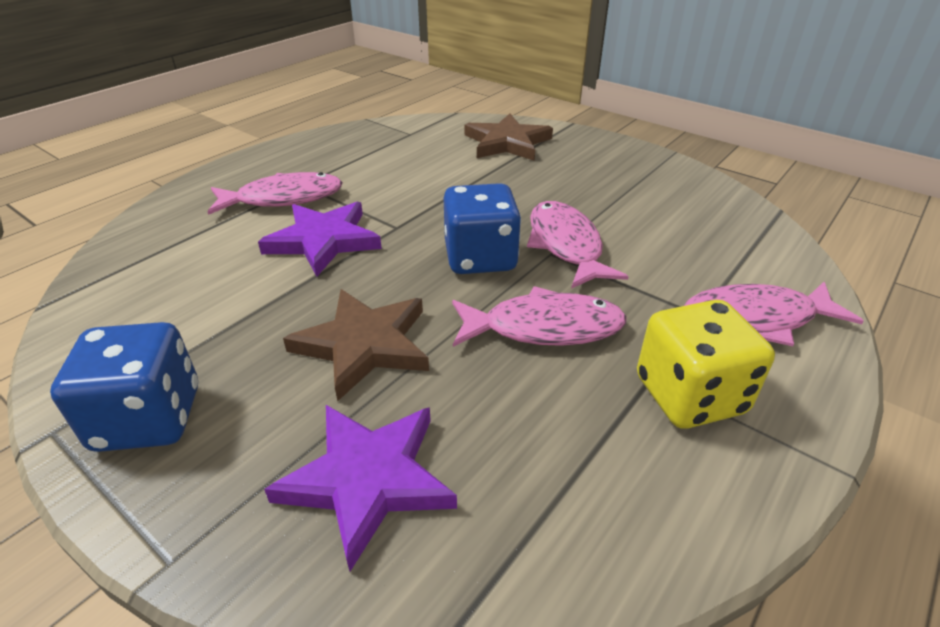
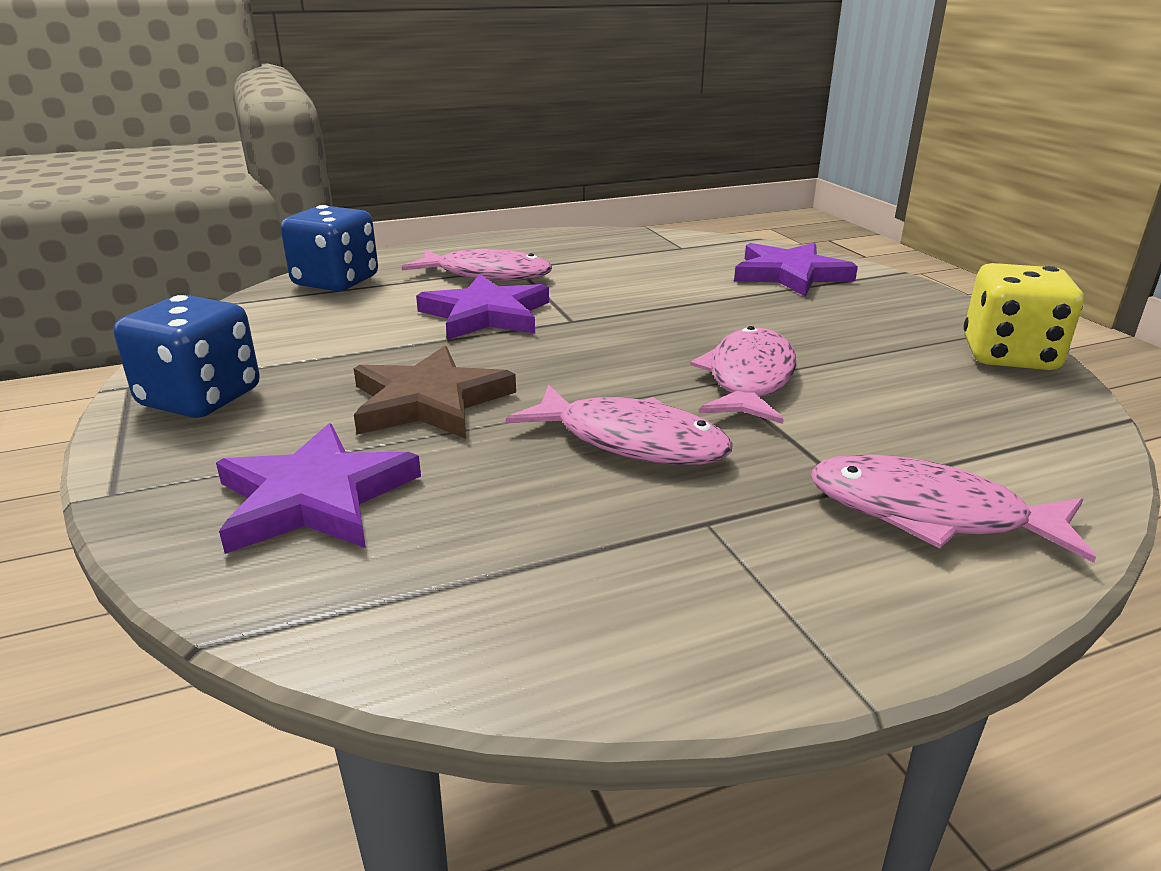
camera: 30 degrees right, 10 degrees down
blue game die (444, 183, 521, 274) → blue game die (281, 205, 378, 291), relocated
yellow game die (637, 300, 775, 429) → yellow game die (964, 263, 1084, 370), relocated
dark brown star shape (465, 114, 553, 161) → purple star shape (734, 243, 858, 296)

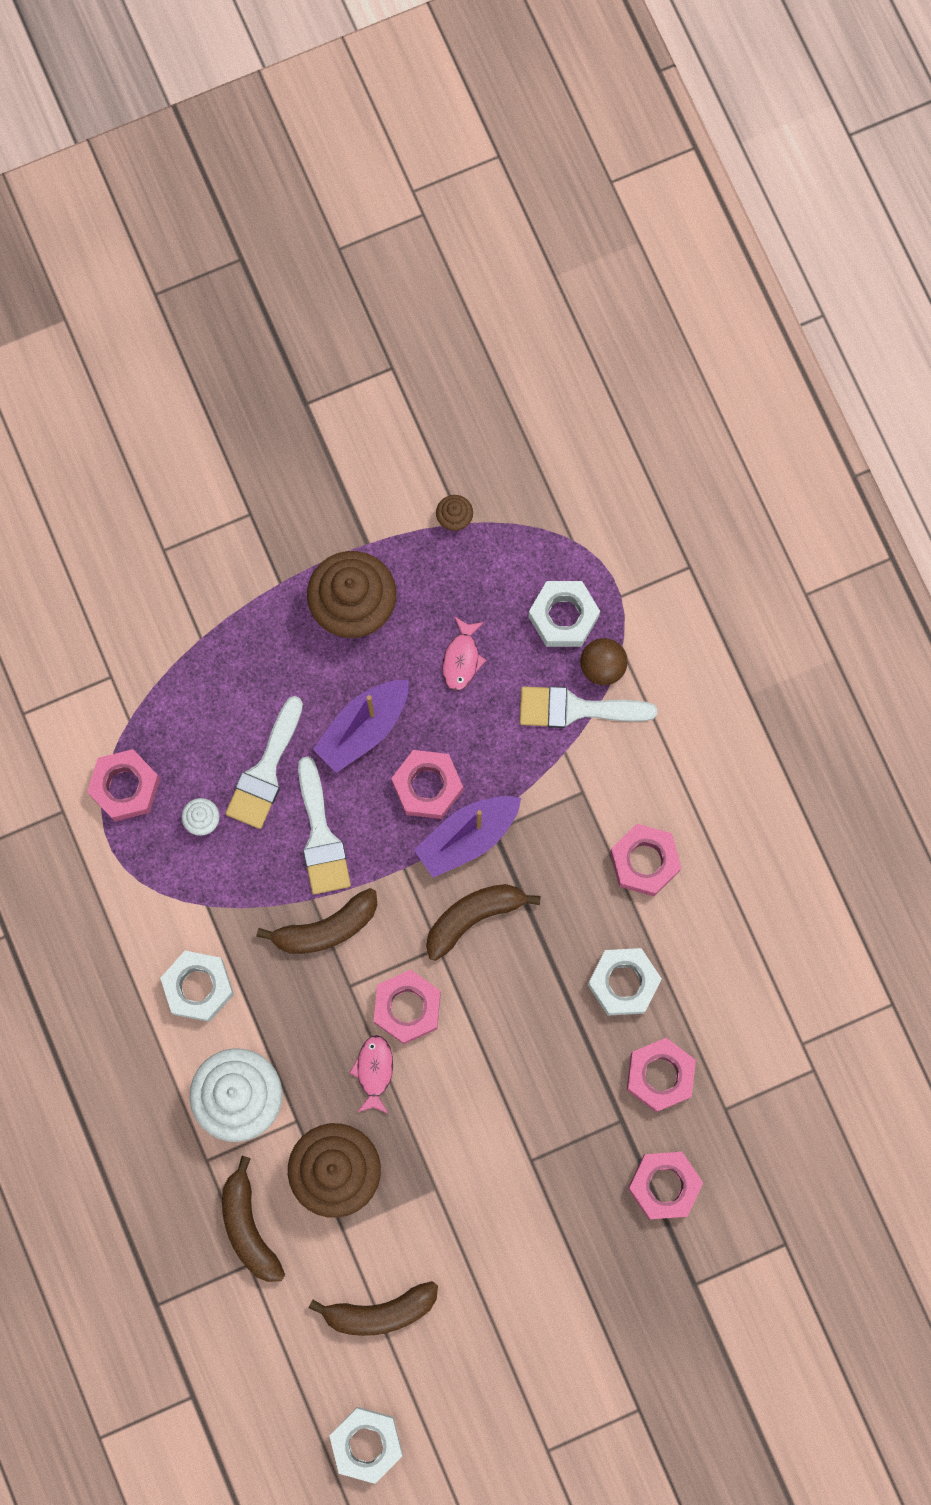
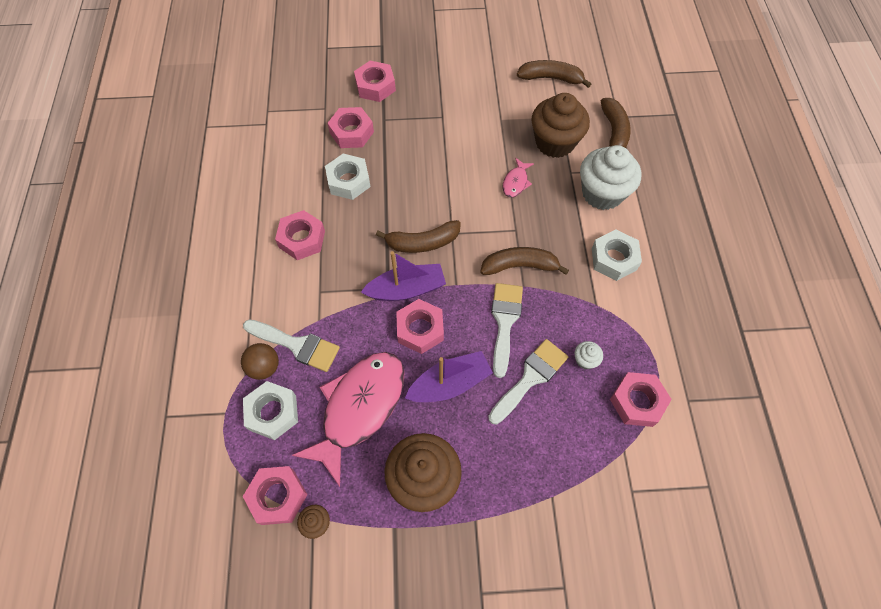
camera: 160 degrees left, 15 degrees down
snow-white hexagon nut (329, 1407, 403, 1484) → -
rosy hexagon nut (374, 969, 441, 1044) → rosy hexagon nut (243, 466, 308, 525), relocated
rosy fish (442, 616, 486, 691) → rosy fish (292, 352, 404, 487), x2.32

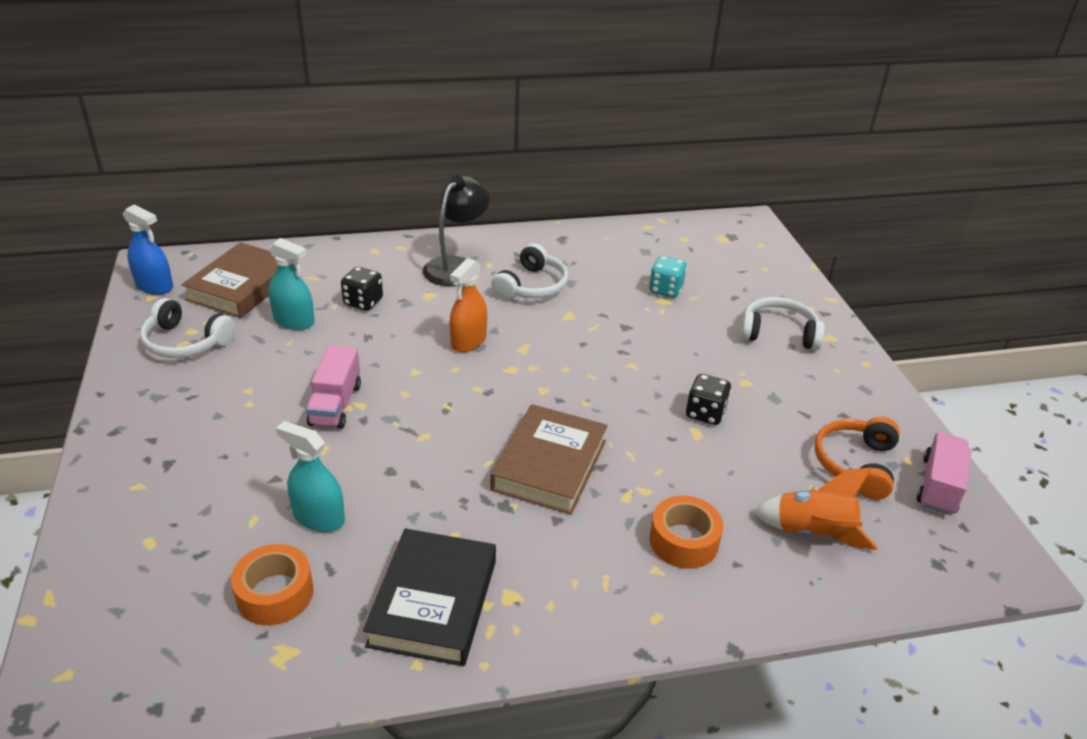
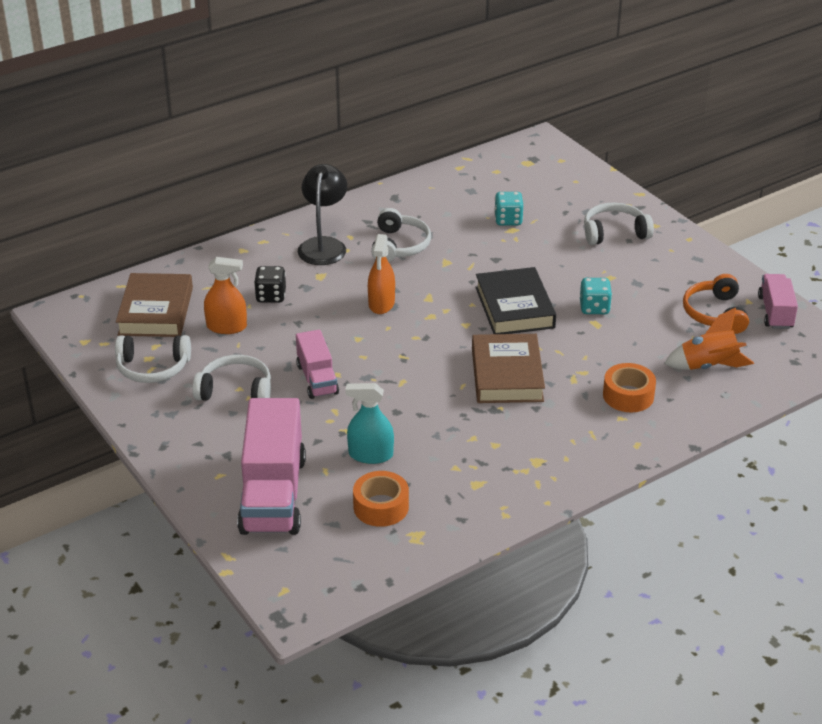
camera: 20 degrees left, 0 degrees up
blue sprayer (123, 205, 173, 295) → -
- → snow-white over-ear headphones (192, 355, 271, 401)
- → rosy lorry (237, 398, 306, 535)
jet-black hardback (363, 528, 496, 666) → jet-black hardback (475, 267, 556, 334), relocated
teal sprayer (268, 238, 315, 330) → orange sprayer (204, 257, 247, 334)
jet-black game die (686, 374, 731, 425) → teal game die (580, 278, 612, 314)

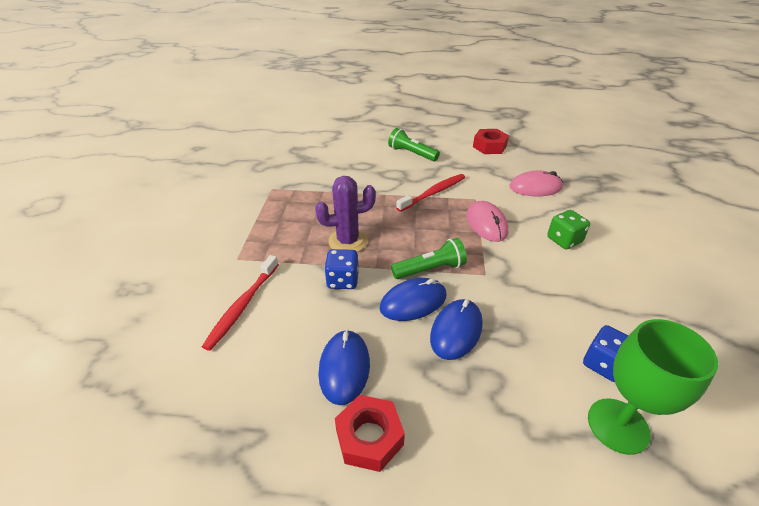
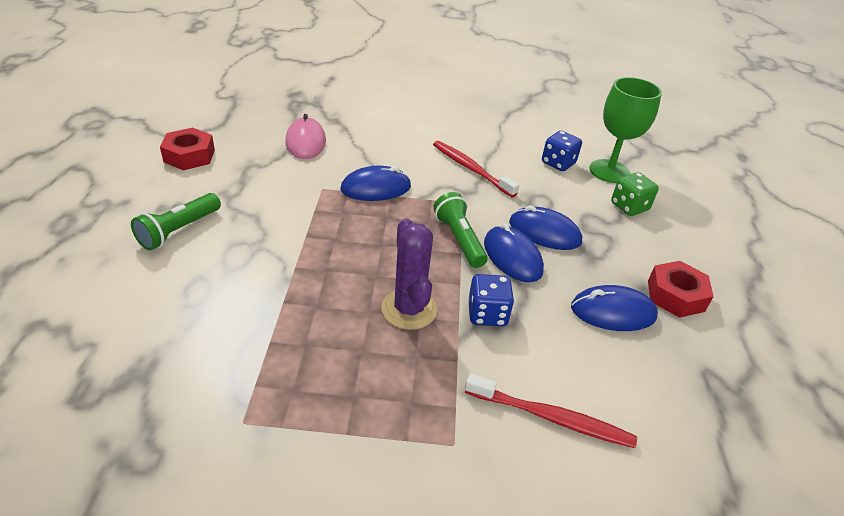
camera: 95 degrees left, 0 degrees up
red tooth brush (396, 174, 465, 212) → red tooth brush (433, 141, 519, 197), relocated
leaf-green game die (547, 210, 590, 249) → leaf-green game die (611, 172, 659, 216), relocated
rosy computer mouse (467, 201, 509, 242) → blue computer mouse (340, 166, 411, 201)

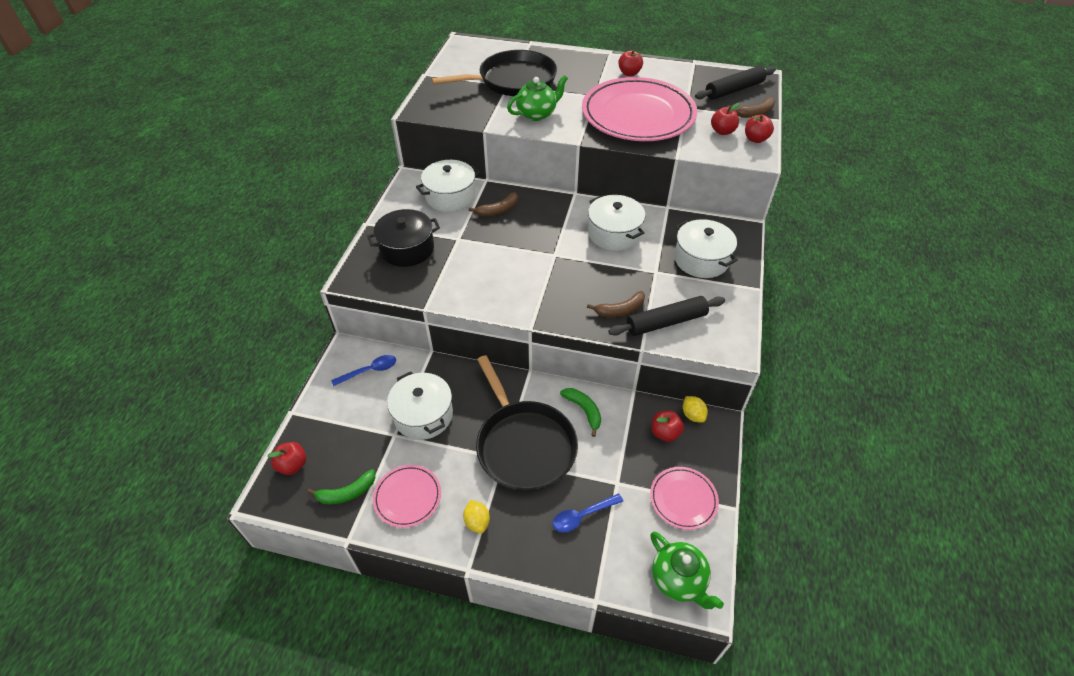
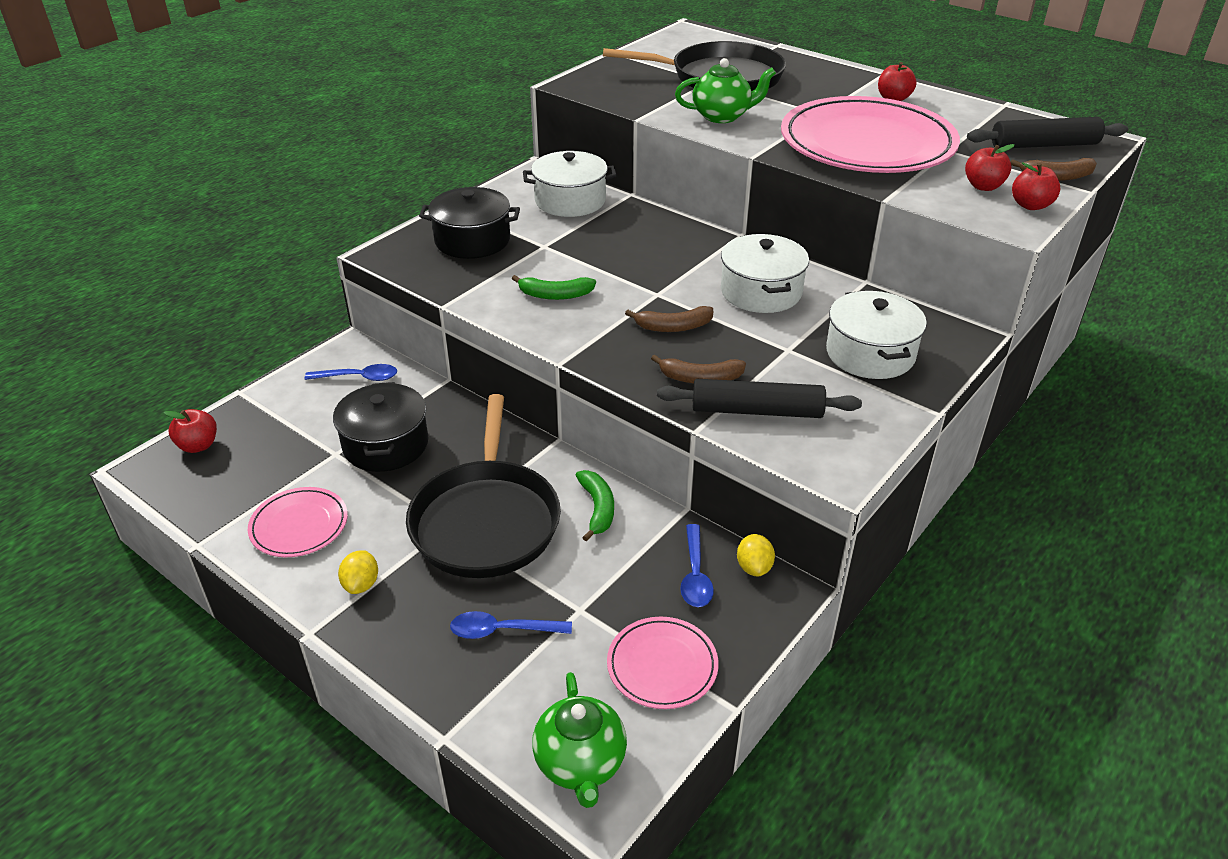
camera: 25 degrees right, 10 degrees down
leaf-green toy banana (307, 469, 375, 504) → leaf-green toy banana (512, 275, 596, 300), relocated
dark brown toy banana (469, 192, 518, 216) → dark brown toy banana (625, 306, 713, 332), relocated
red toy apple (651, 411, 684, 442) → blue teaspoon (680, 524, 714, 607)
snow-white cooking pot (387, 371, 453, 440) → jet-black cooking pot (333, 382, 428, 472)

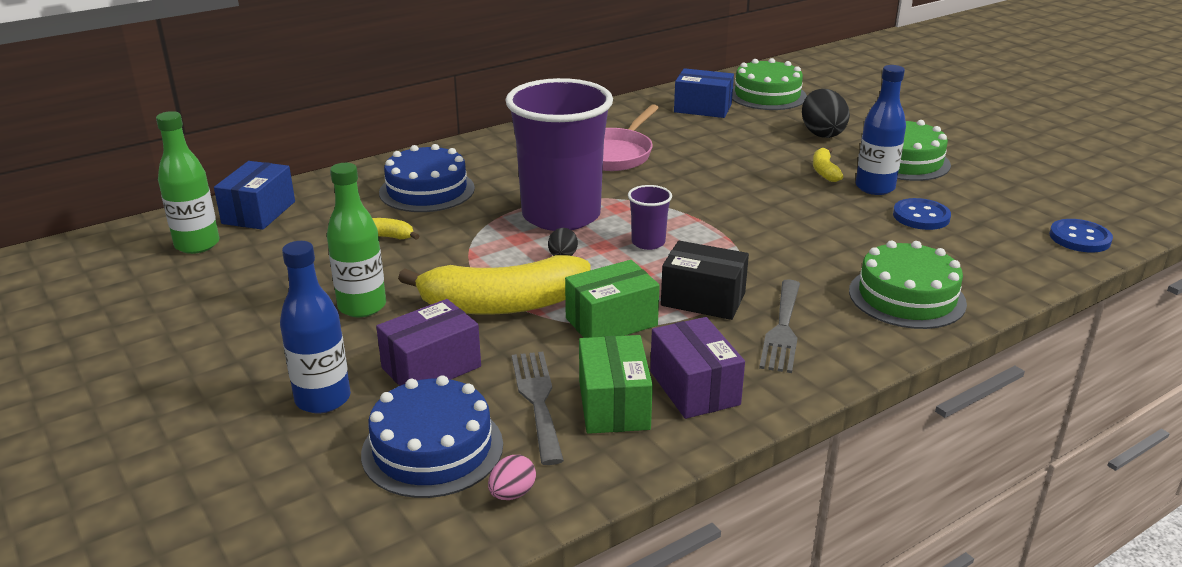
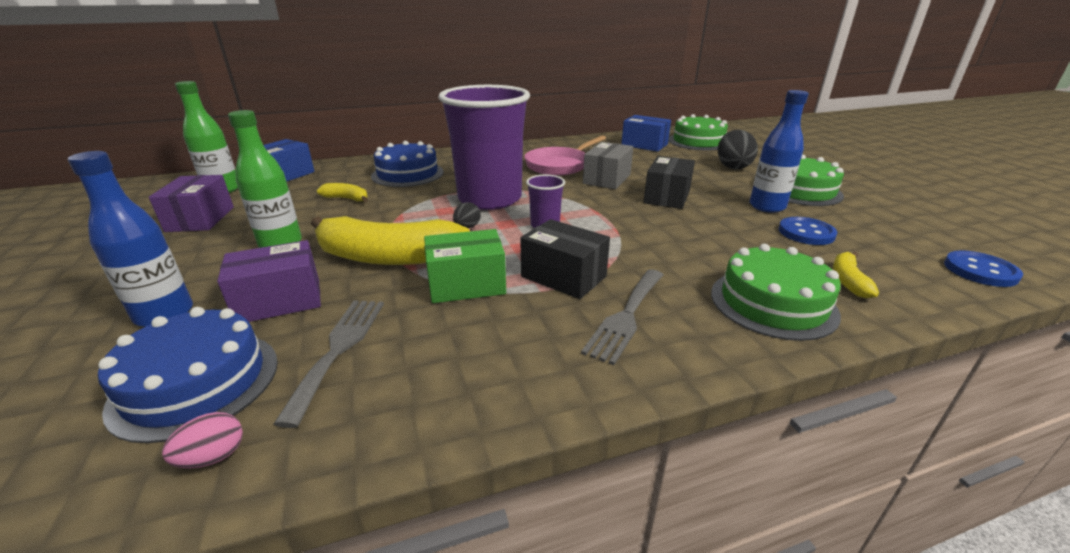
camera: 15 degrees right, 0 degrees up
leaf-green parcel (579, 335, 653, 434) → -
- → grey parcel (583, 142, 633, 189)
- → jet-black parcel (644, 156, 695, 209)
purple parcel (650, 317, 745, 419) → purple parcel (149, 175, 234, 232), relocated
yellow toy banana (813, 147, 843, 182) → yellow toy banana (833, 252, 879, 298), relocated

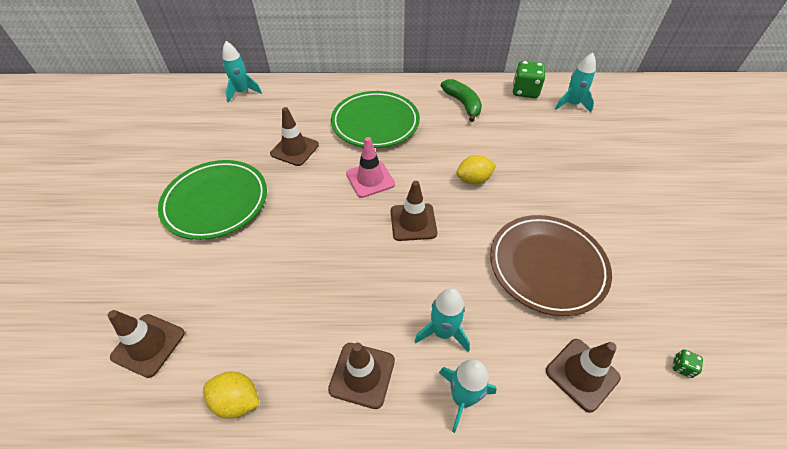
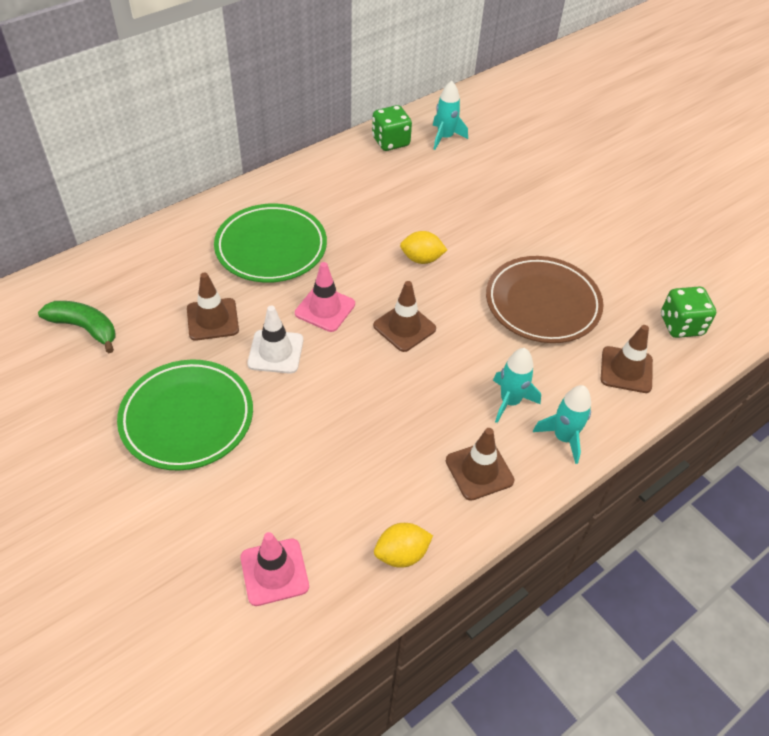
camera: 40 degrees left, 0 degrees up
teal spaceship (222, 41, 262, 102) → -
- → snow-white safety cone (247, 306, 303, 374)
leaf-green toy banana (441, 79, 482, 122) → leaf-green toy banana (38, 301, 116, 353), relocated
dark brown safety cone (108, 310, 185, 378) → rosy safety cone (240, 532, 309, 606)
yellow citrus fruit (456, 155, 496, 185) → yellow citrus fruit (400, 231, 447, 264), 60 degrees clockwise
leaf-green game die (673, 349, 703, 378) → leaf-green game die (661, 287, 716, 338), x2.30

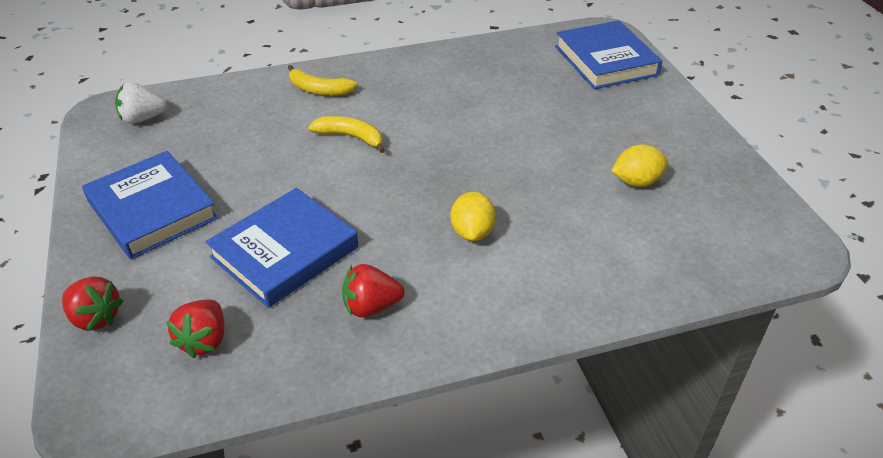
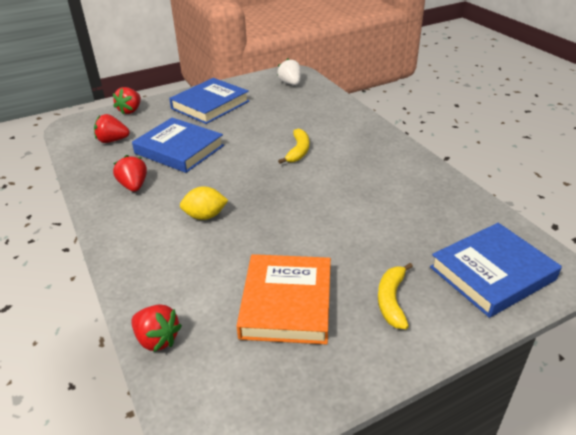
camera: 80 degrees right, 5 degrees down
- → red berry (131, 304, 182, 352)
yellow toy banana (288, 65, 358, 96) → yellow toy banana (378, 263, 413, 329), relocated
yellow citrus fruit (611, 144, 668, 187) → orange hardback (236, 254, 331, 345)

